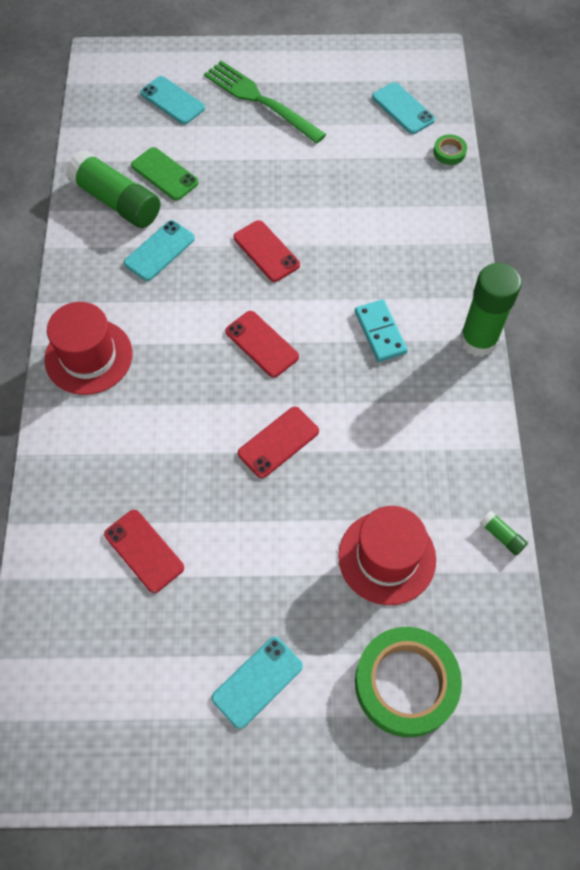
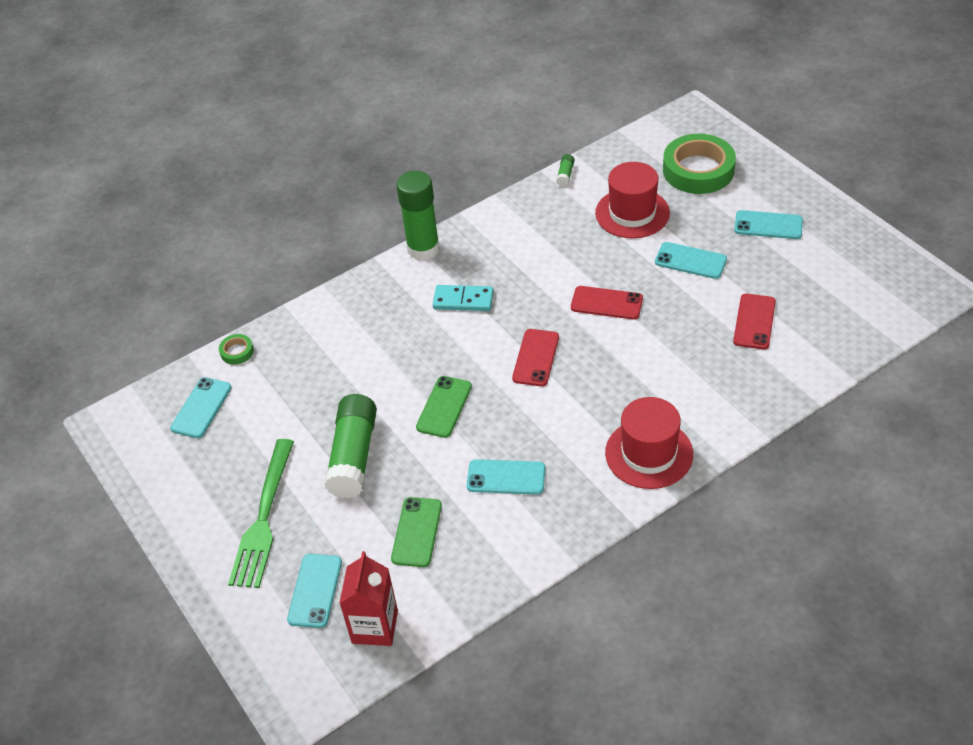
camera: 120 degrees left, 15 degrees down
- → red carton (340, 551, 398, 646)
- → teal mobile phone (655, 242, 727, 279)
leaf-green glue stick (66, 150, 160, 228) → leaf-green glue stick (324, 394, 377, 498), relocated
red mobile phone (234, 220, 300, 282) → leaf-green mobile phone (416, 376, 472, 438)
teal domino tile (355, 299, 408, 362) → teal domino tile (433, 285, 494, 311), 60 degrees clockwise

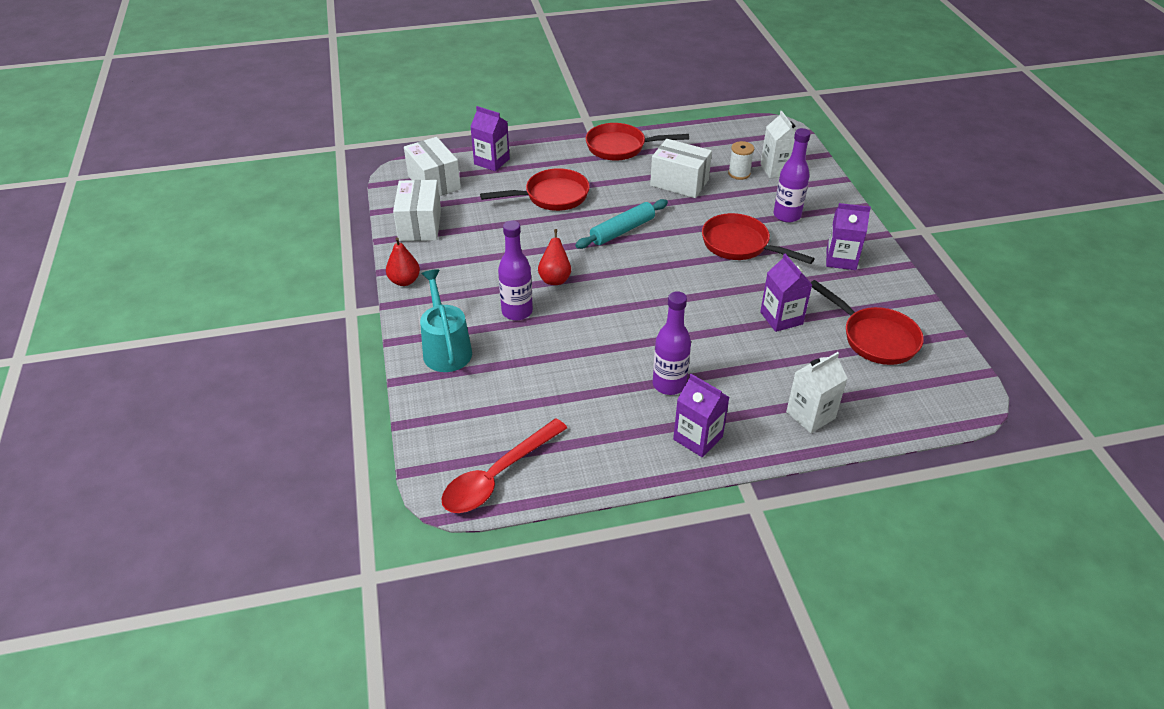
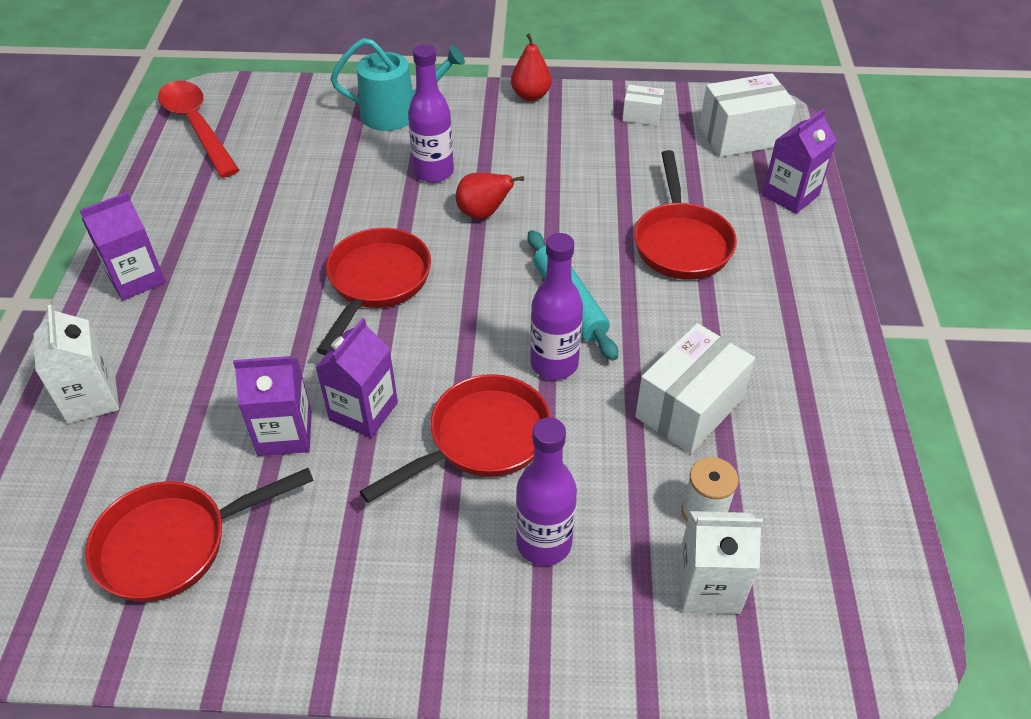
camera: 105 degrees right, 5 degrees up
red frying pan (586, 123, 689, 161) → red frying pan (316, 228, 431, 355), relocated
purple flask (653, 291, 691, 395) → purple flask (530, 233, 583, 380), relocated
purple carton (826, 203, 871, 270) → purple carton (316, 318, 398, 438), relocated
snow-white parcel (393, 180, 441, 241) → snow-white parcel (622, 85, 664, 126), x0.52

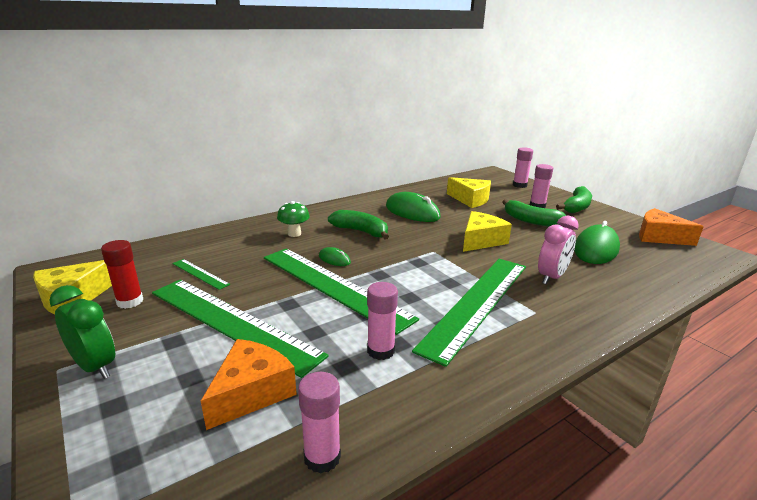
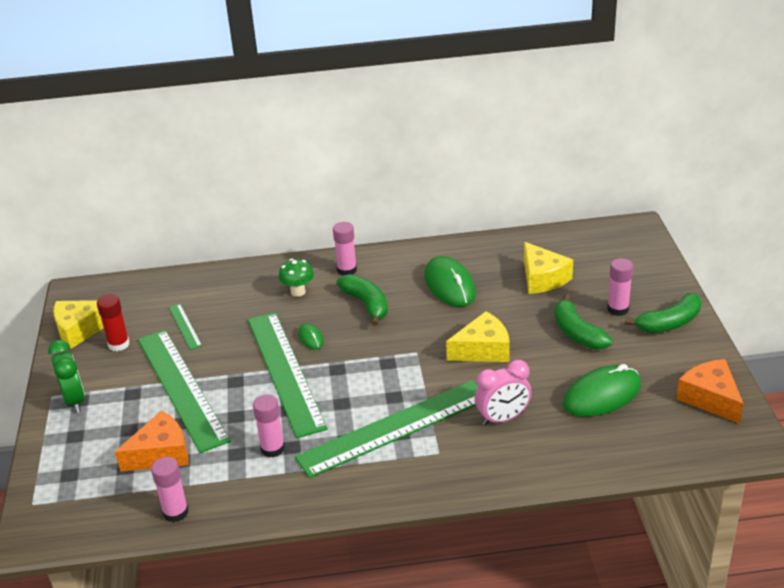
camera: 30 degrees right, 10 degrees up
rosy glue stick (513, 147, 533, 188) → rosy glue stick (333, 222, 357, 275), relocated

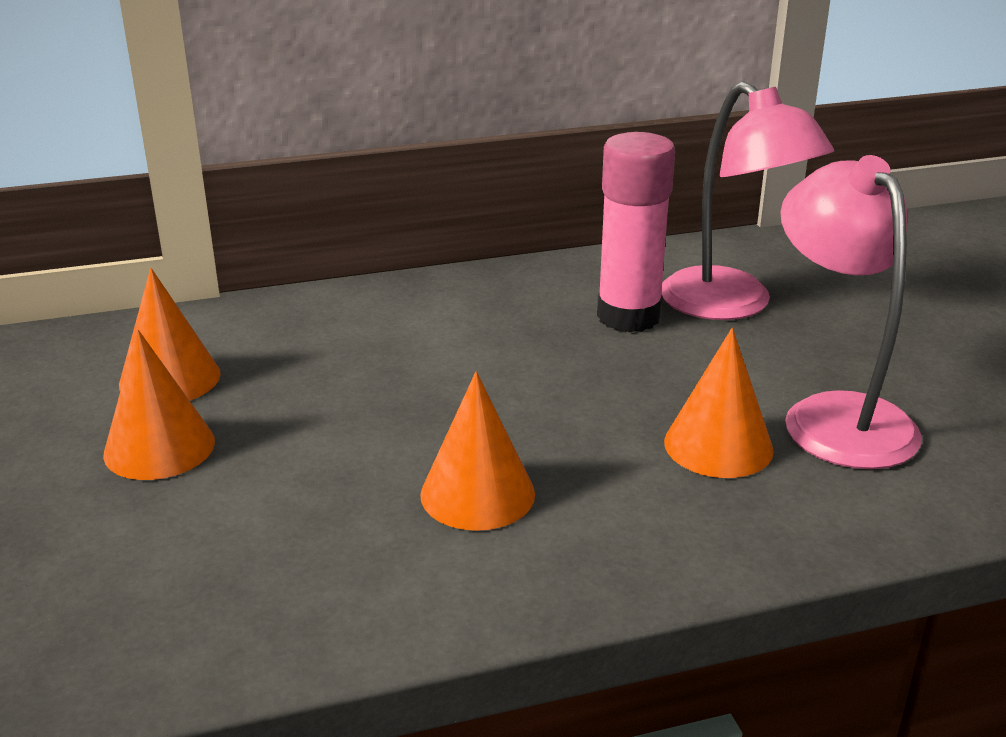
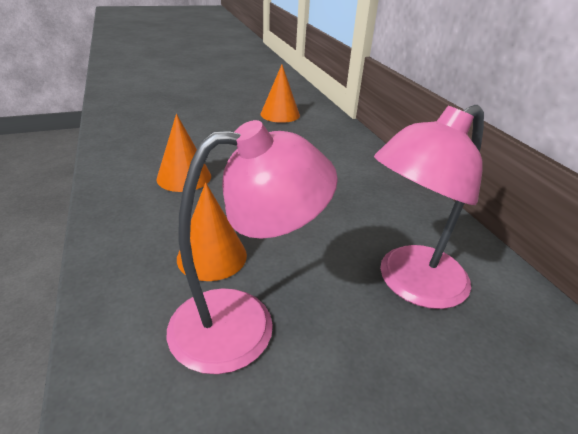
camera: 85 degrees right, 5 degrees up
orange cone shape (103, 329, 215, 480) → -
rosy glue stick (597, 132, 676, 332) → -

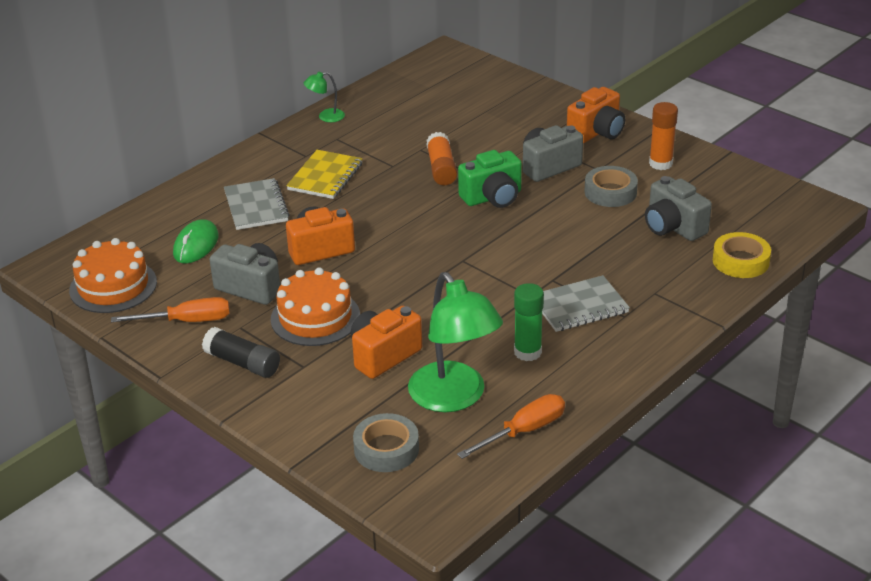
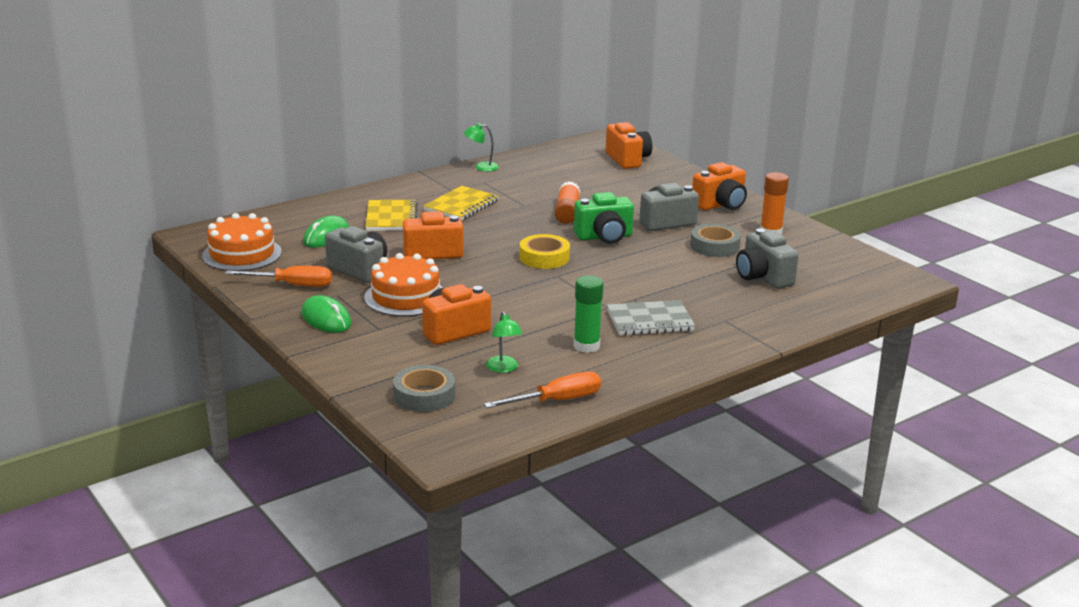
camera: 10 degrees right, 10 degrees down
- → orange compact camera (606, 122, 652, 169)
yellow roll of tape (713, 232, 771, 278) → yellow roll of tape (519, 234, 570, 269), relocated
jet-black glue stick (202, 327, 280, 378) → leaf-green computer mouse (301, 295, 352, 333)
grey exercise book (224, 178, 290, 230) → yellow exercise book (366, 200, 418, 231)
leaf-green reading lamp (408, 272, 503, 412) → leaf-green reading lamp (486, 311, 523, 373), x0.44

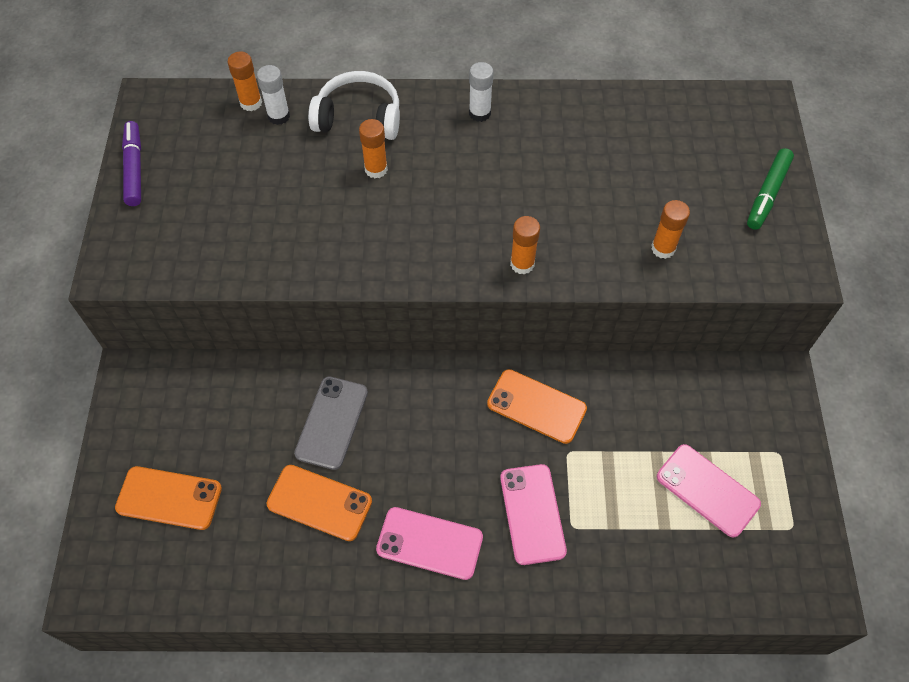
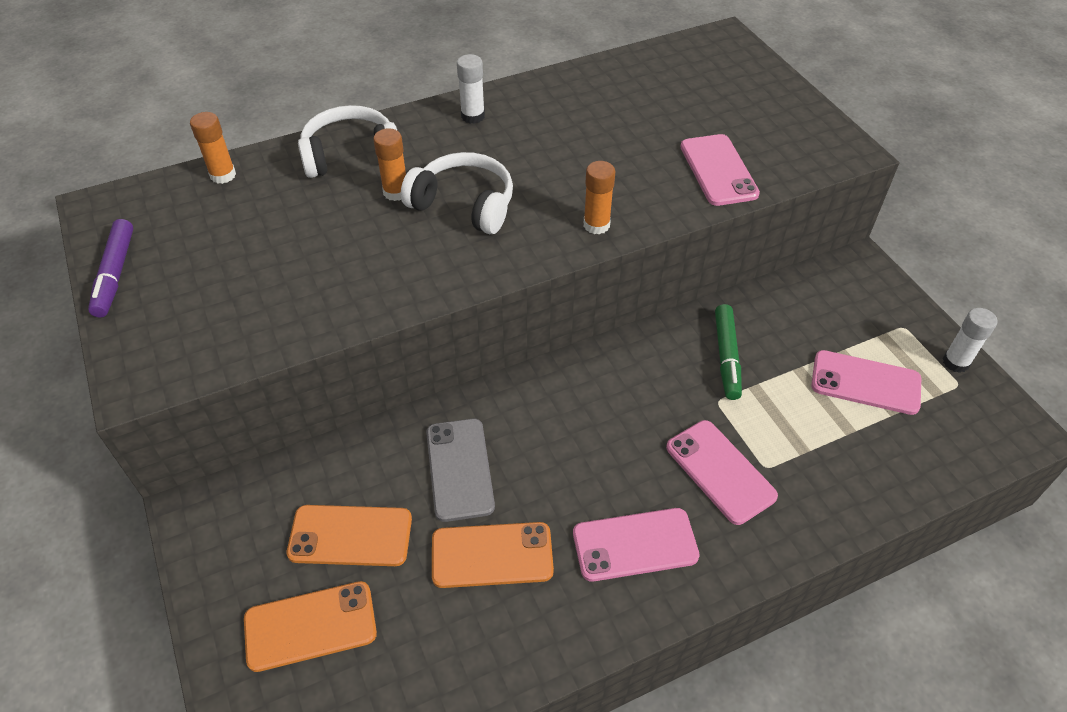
camera: 25 degrees left, 10 degrees down
- → snow-white over-ear headphones (401, 152, 513, 234)
snow-white glue stick (257, 65, 290, 125) → snow-white glue stick (943, 308, 997, 373), relocated
orange mobile phone (487, 369, 587, 444) → orange mobile phone (287, 505, 412, 566), relocated
leaf-green marker pen (747, 148, 794, 230) → leaf-green marker pen (715, 304, 742, 400), relocated
orange glue stick (651, 200, 690, 259) → rosy mobile phone (680, 134, 760, 206)
purple marker pen (122, 121, 141, 206) → purple marker pen (88, 219, 133, 318), 150 degrees counterclockwise

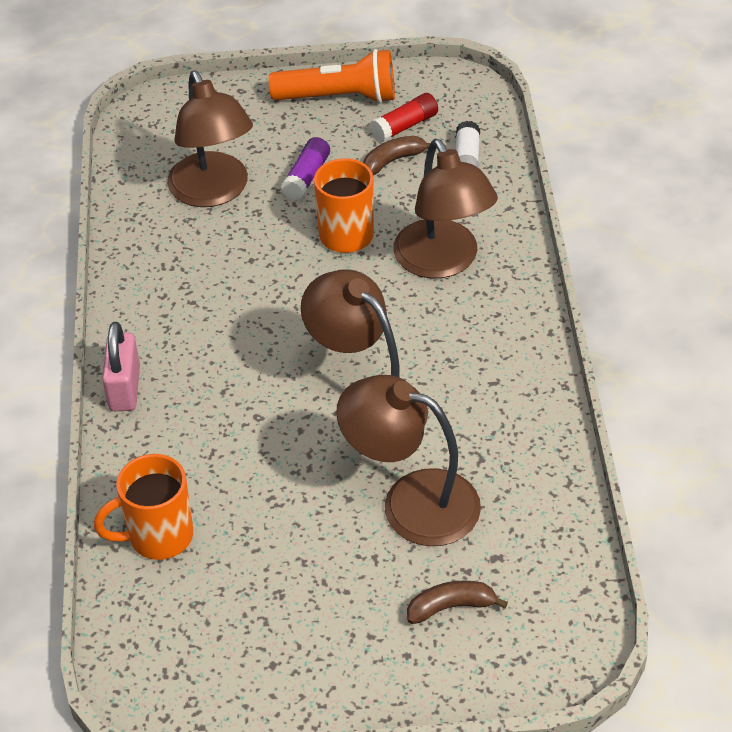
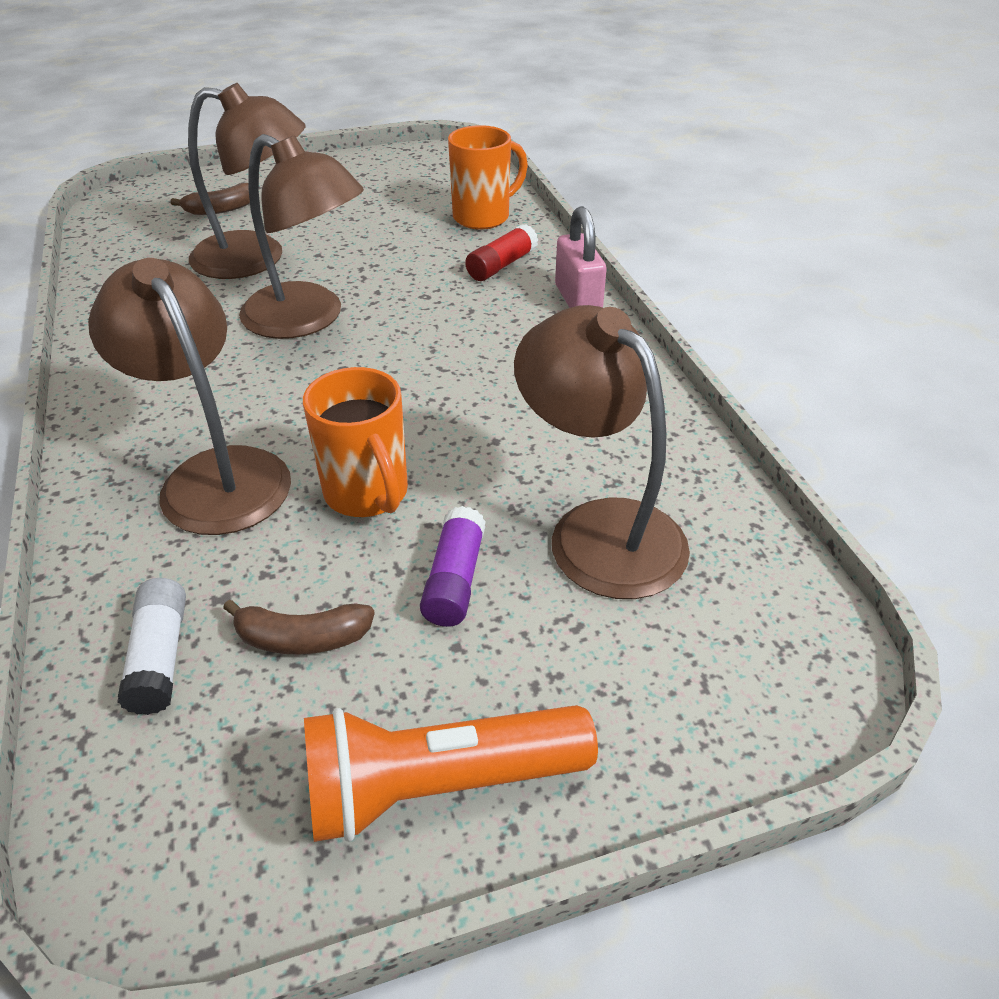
camera: 165 degrees right, 5 degrees down
red glue stick (371, 93, 438, 142) → red glue stick (465, 224, 538, 281), relocated
dark brown toy banana (364, 136, 430, 175) → dark brown toy banana (223, 599, 375, 654), 45 degrees clockwise

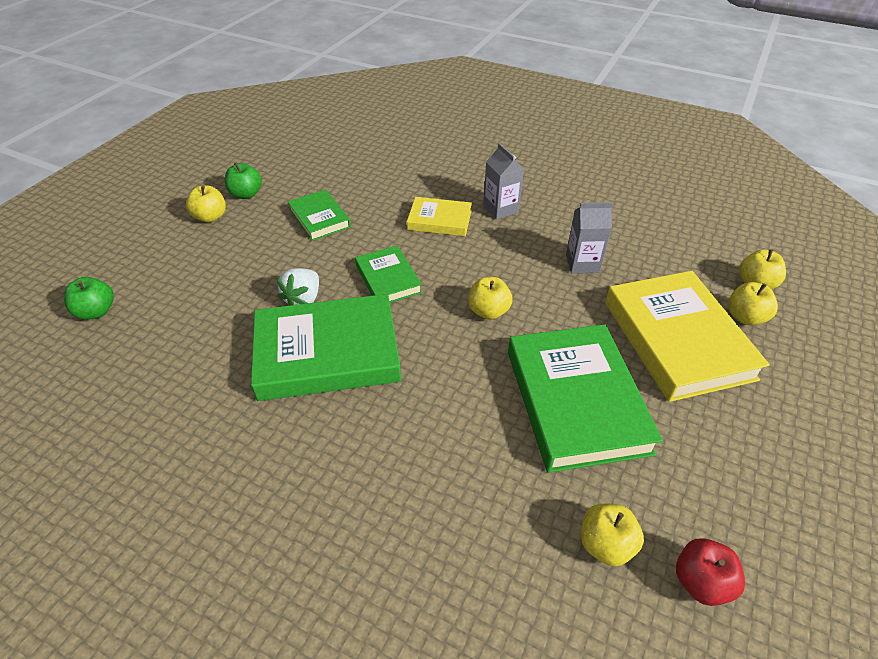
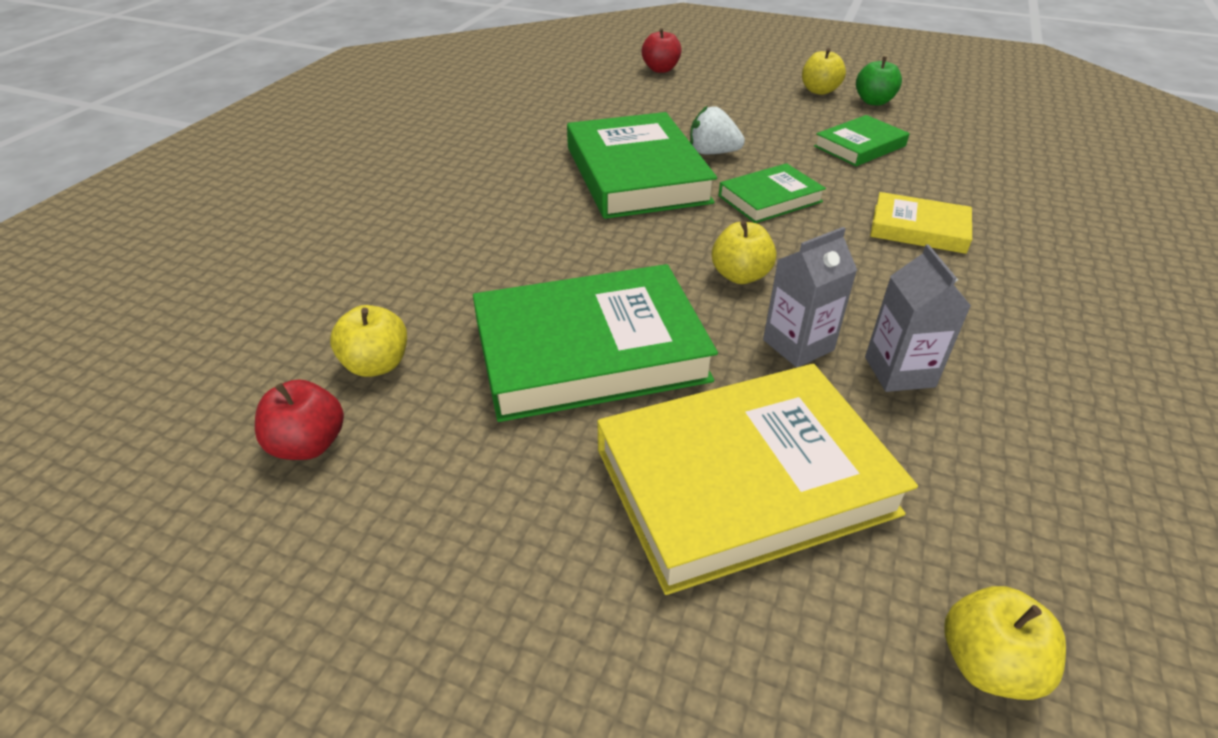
camera: 85 degrees right, 5 degrees down
yellow toy apple (728, 282, 778, 325) → -
grey carton (483, 143, 524, 220) → grey carton (763, 227, 857, 368), relocated
leaf-green toy apple (64, 277, 114, 320) → red toy apple (642, 28, 682, 73)
yellow hardback (407, 197, 472, 236) → yellow hardback (870, 192, 972, 254), 75 degrees counterclockwise

